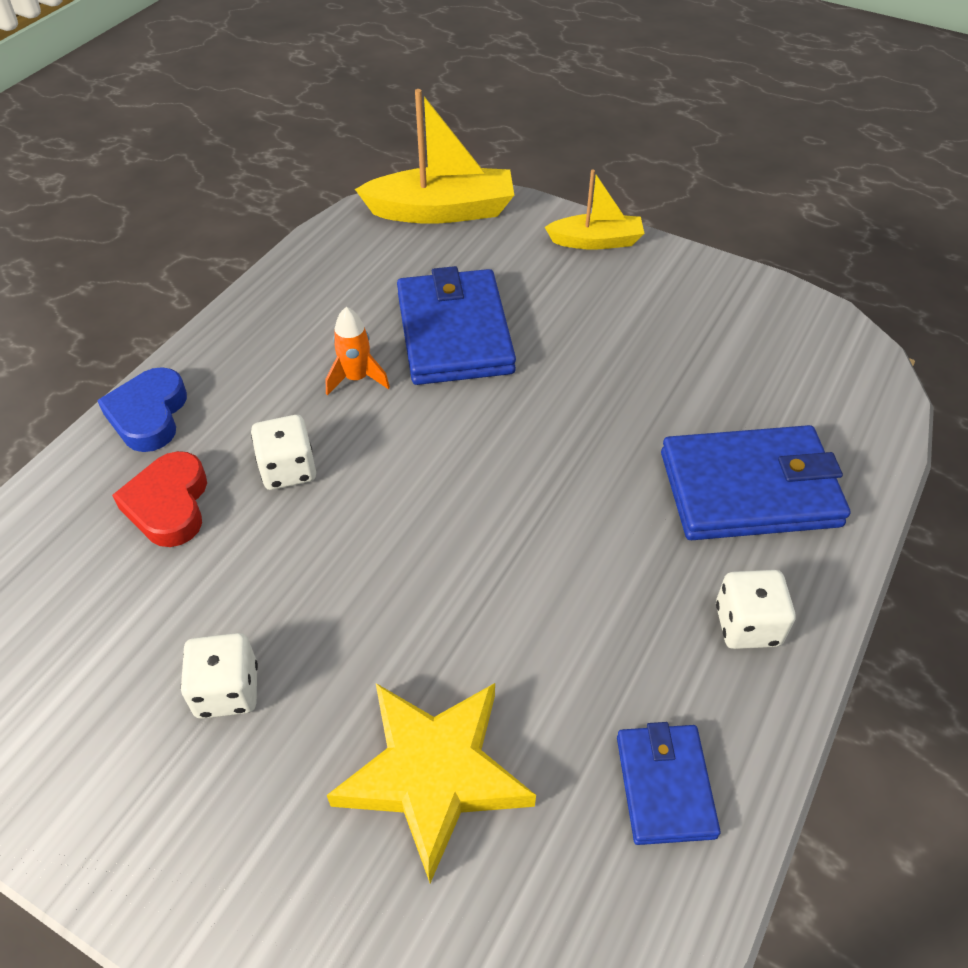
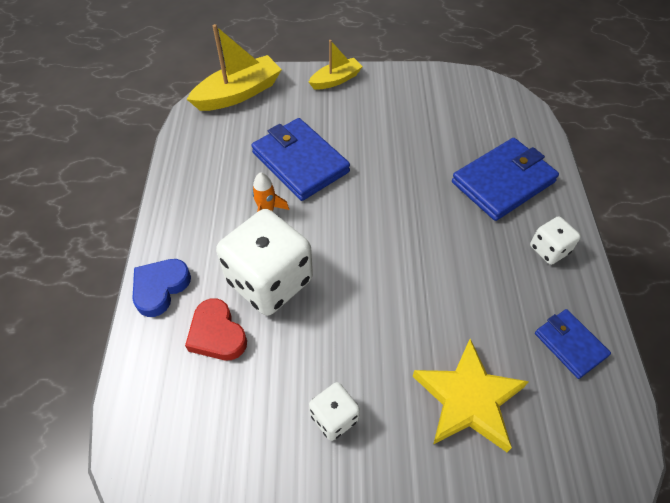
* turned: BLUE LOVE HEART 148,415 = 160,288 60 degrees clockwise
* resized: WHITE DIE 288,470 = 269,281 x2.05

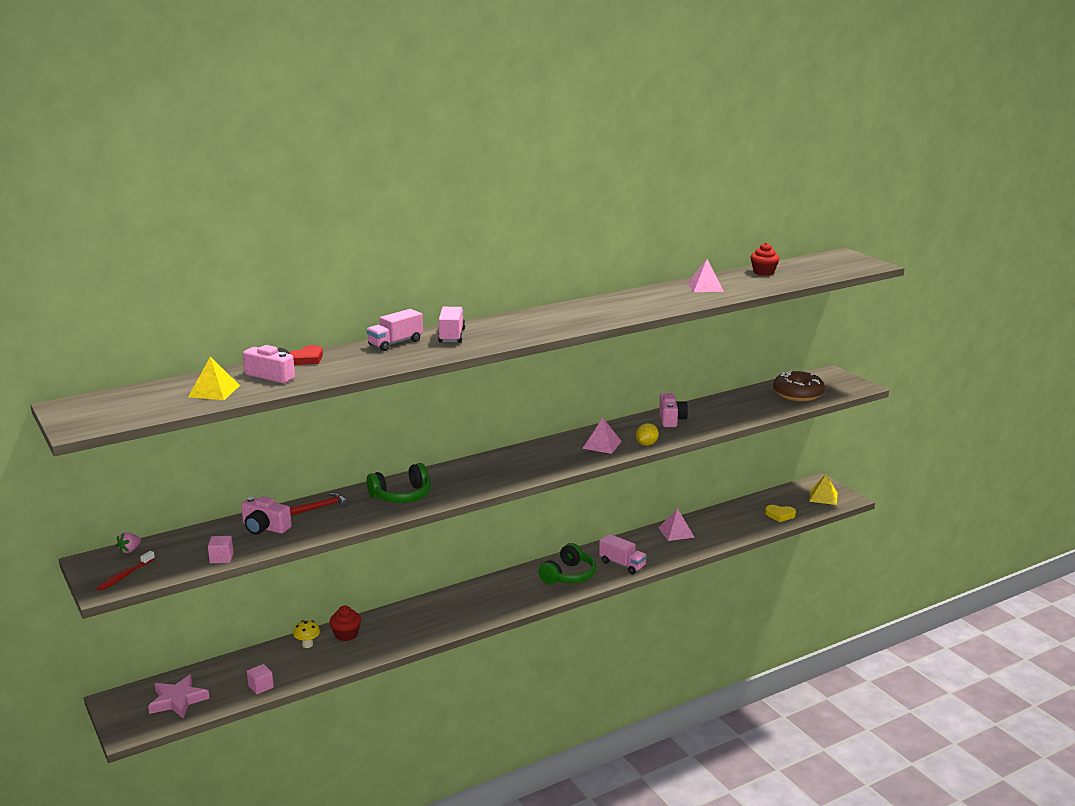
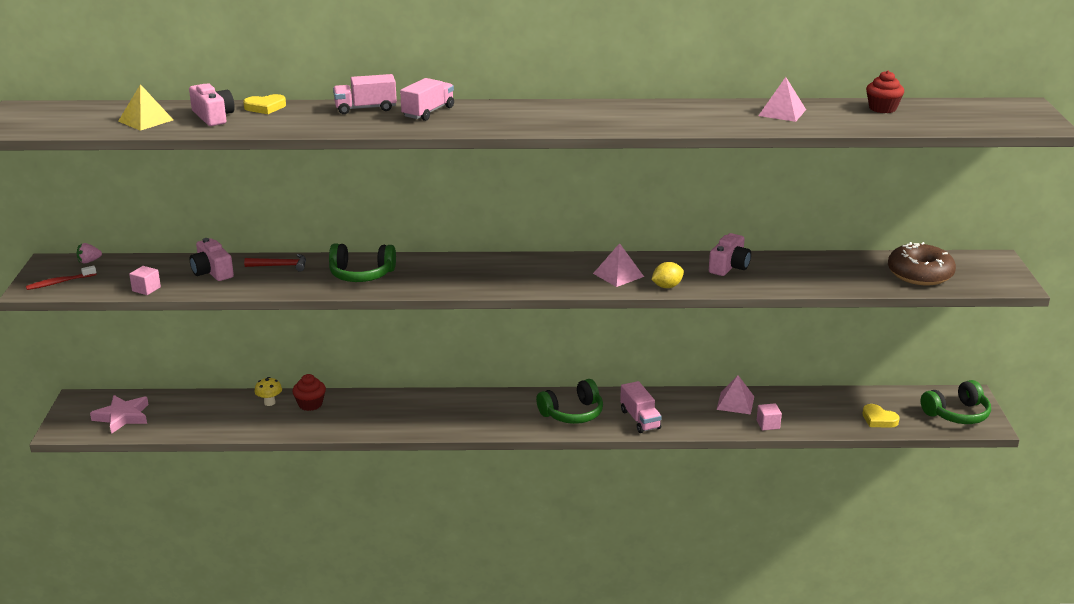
* moved: PINK BLOCK 261,687 to 768,424
* replaced: YELLOW PYRAMID SHAPE 823,497 to EMERALD HEADSET 957,414
* recoloured: SCARLET LOVE HEART 306,359 to YELLOW LOVE HEART 265,107

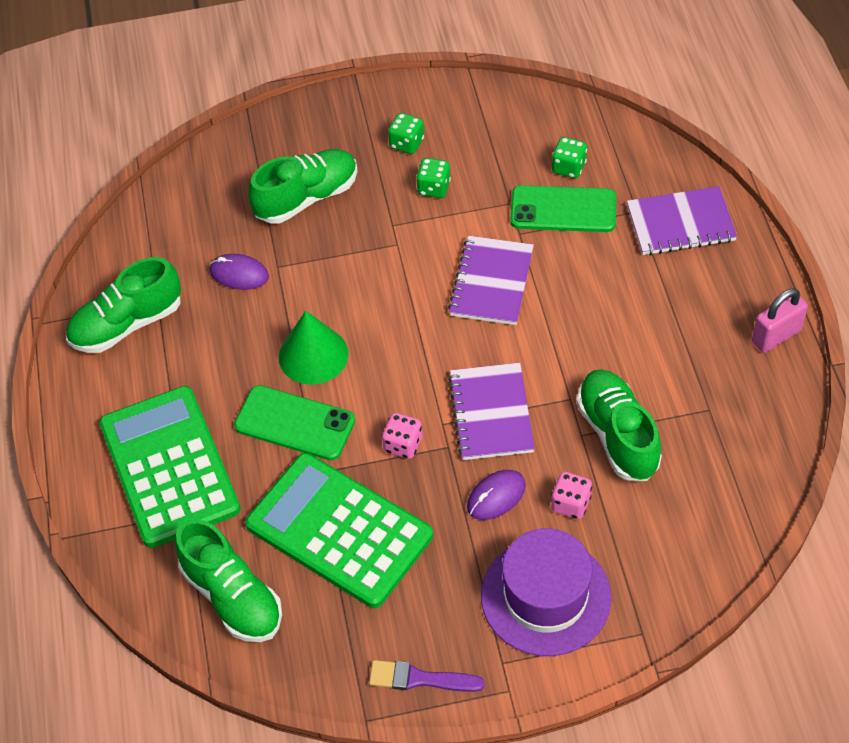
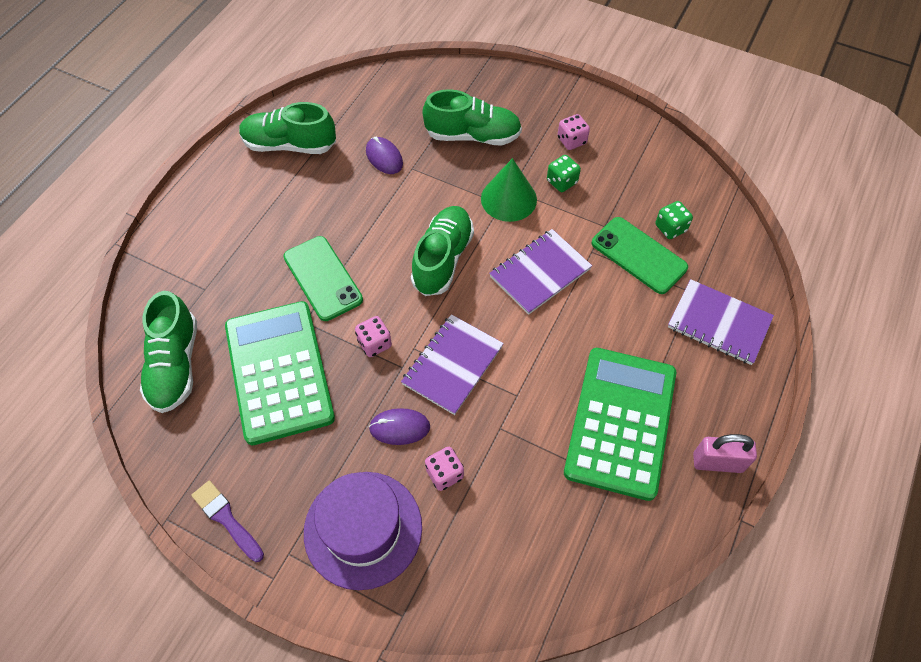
* moved: EMERALD POCKET CALCULATOR 169,466 to 621,422
* moved: EMERALD CONE 313,355 to 508,199
* moved: EMERALD SNEAKER 617,435 to 442,259
* recoloured: EMERALD DIE 406,143 to PINK DIE 571,141

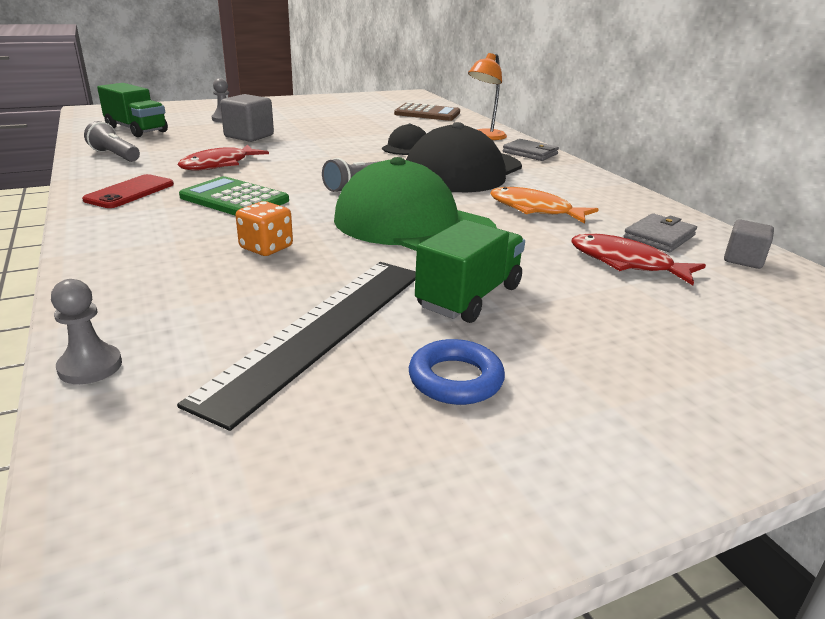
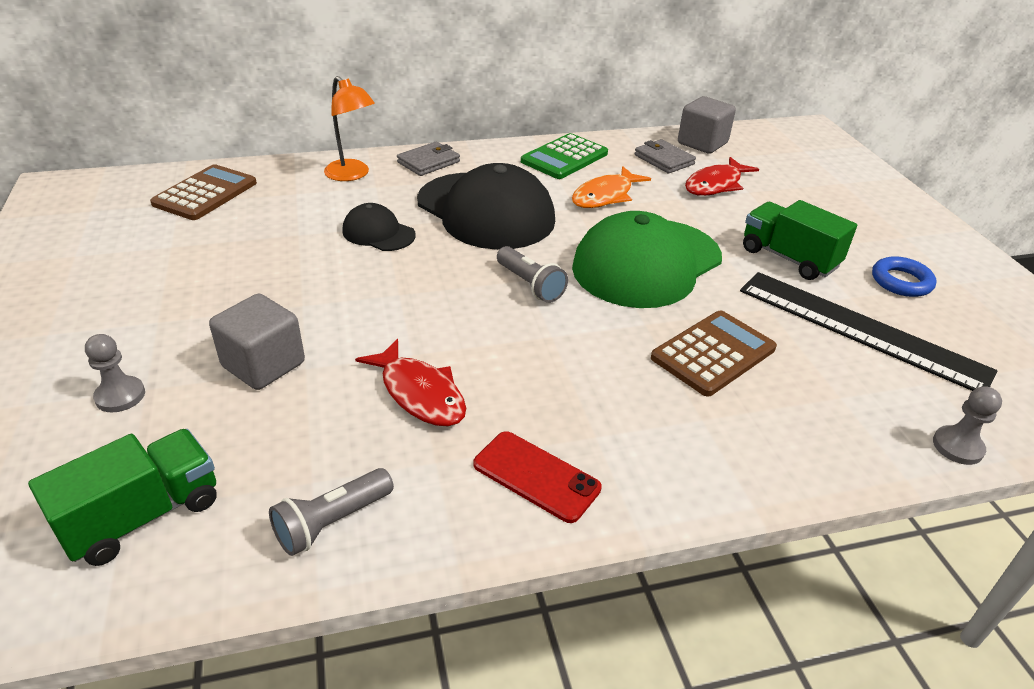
* moved: EMERALD POCKET CALCULATOR 234,199 to 564,157
* replaced: ORANGE-COLOURED DIE 266,248 to BROWN POCKET CALCULATOR 713,353
* resized: GREY BLOCK 743,260 = 702,143 x1.60

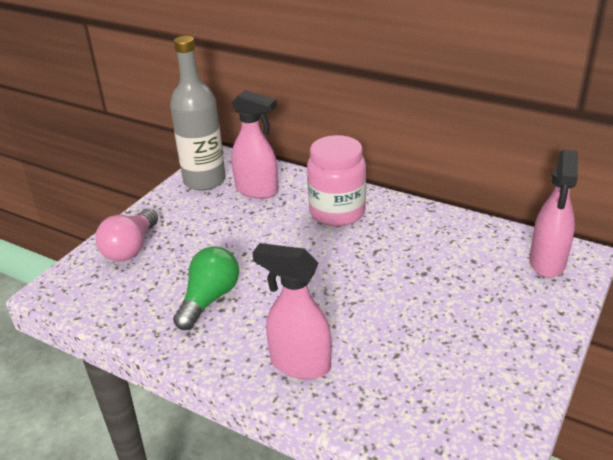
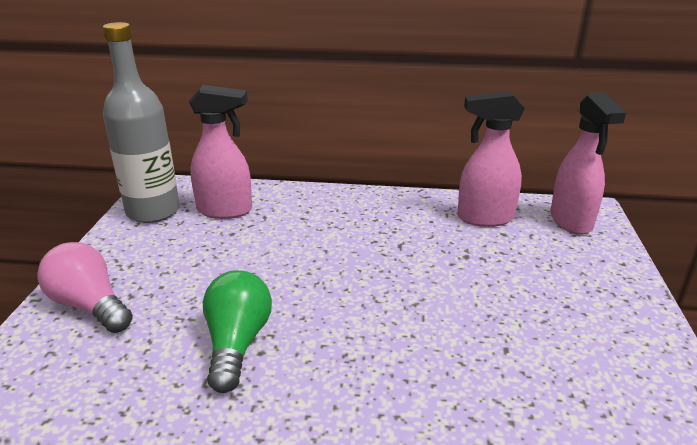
* removed: PINK PRESERVE JAR 337,212
* moved: PINK SPRAY CLEANER 299,364 to 484,218
* turned: PINK LIGHT BULB 130,248 = 90,306 135 degrees clockwise

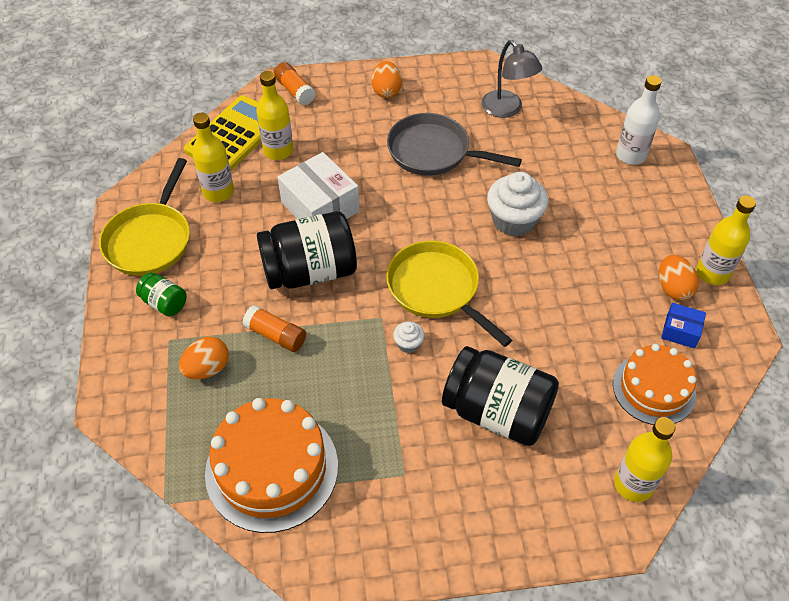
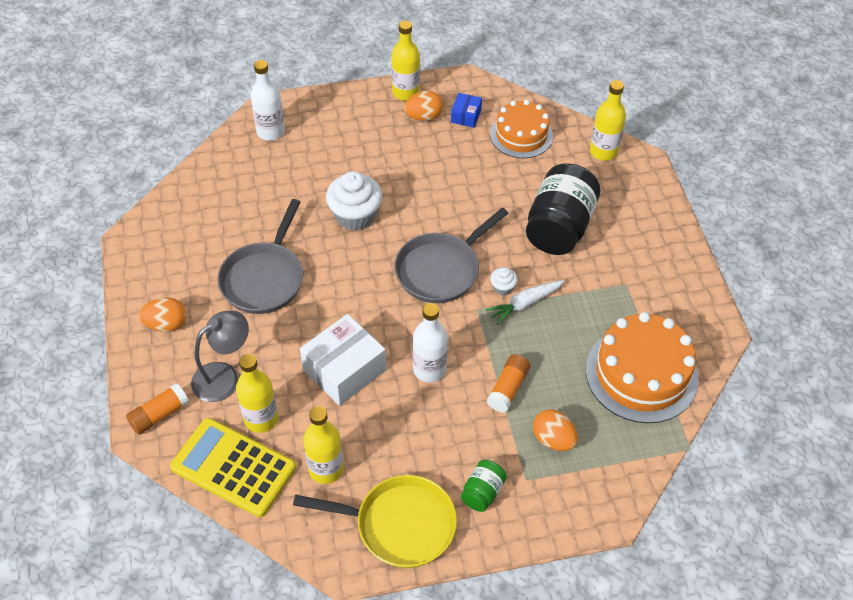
* added: WHITE TOY CARROT 524,304
* moved: GREY READING LAMP 507,109 to 224,376
* replaced: EBONY PRESERVE JAR 310,271 to WHITE FLASK 429,369
* recoloured: YELLOW PAN 437,290 to GREY PAN 441,269

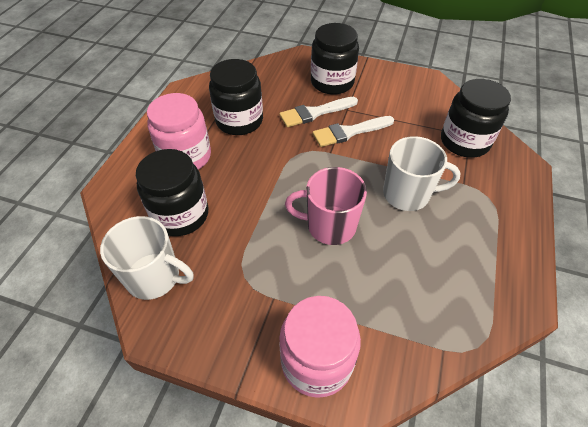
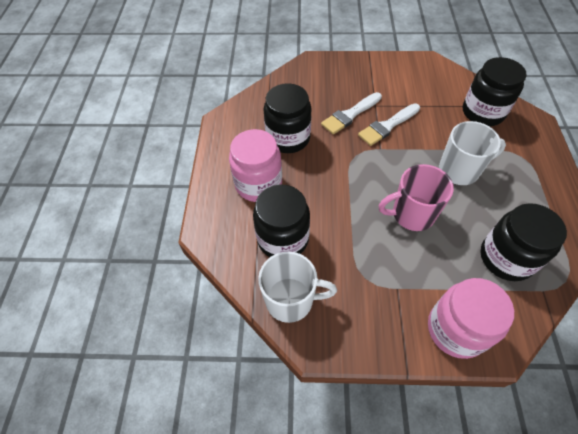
* moved: EBONY PRESERVE JAR 332,82 to 506,258

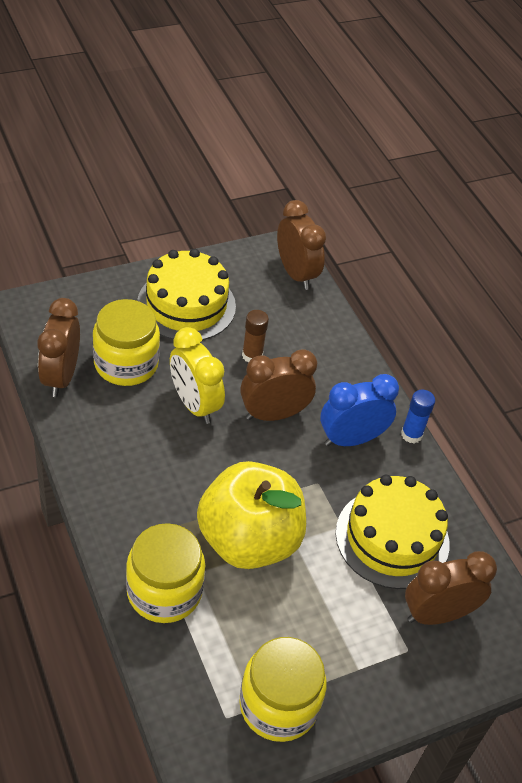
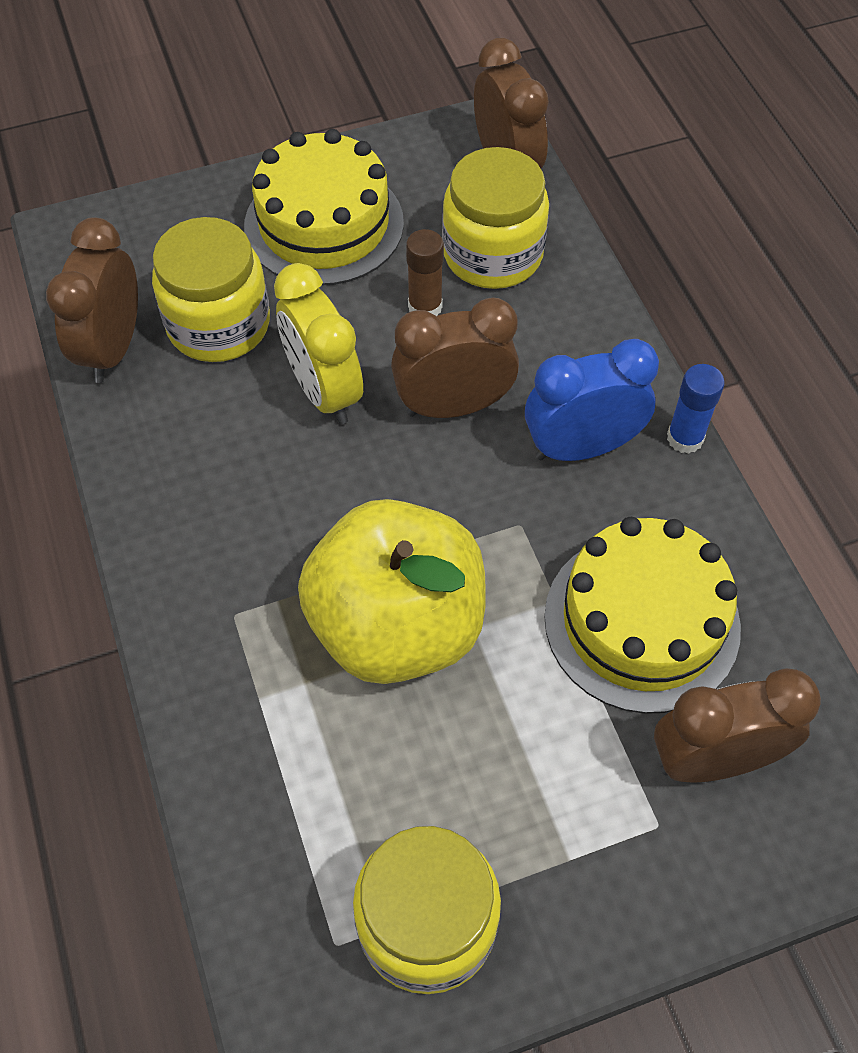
* moved: YELLOW PRESERVE JAR 164,591 to 492,254

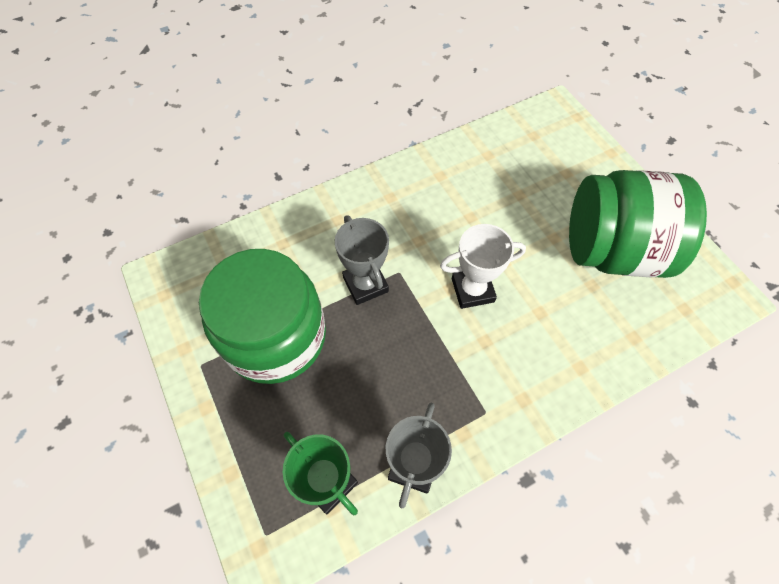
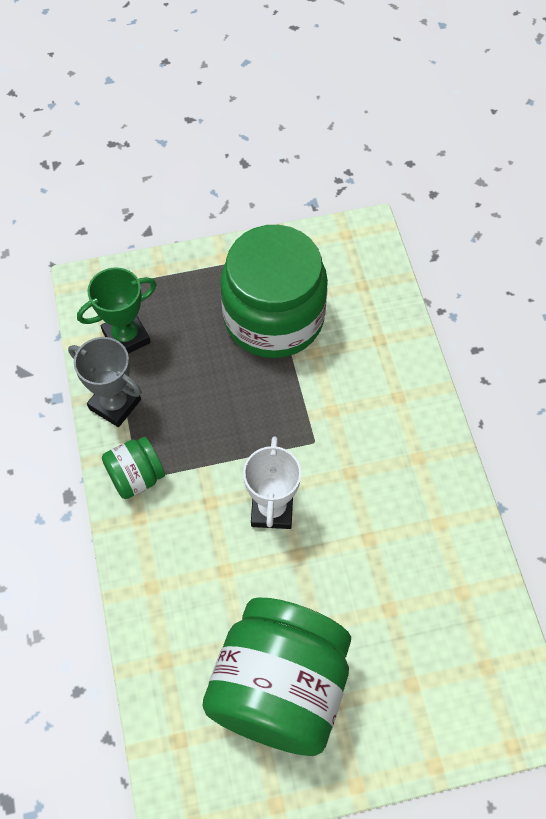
* removed: GREY TROPHY 365,284
* added: EMERALD PRESERVE JAR 136,477

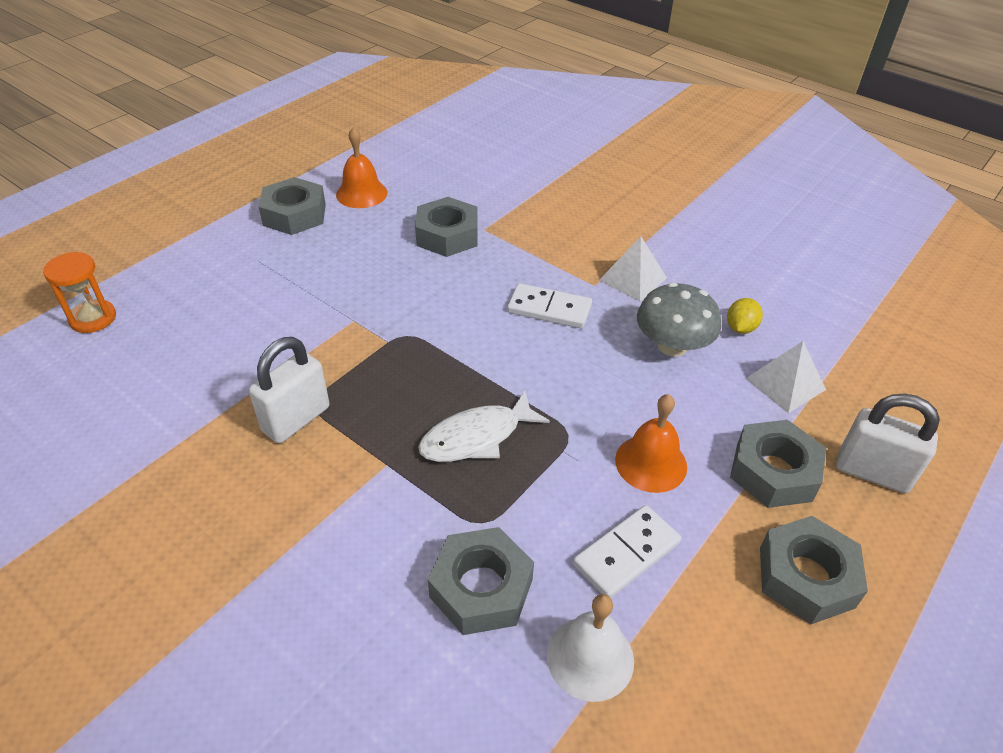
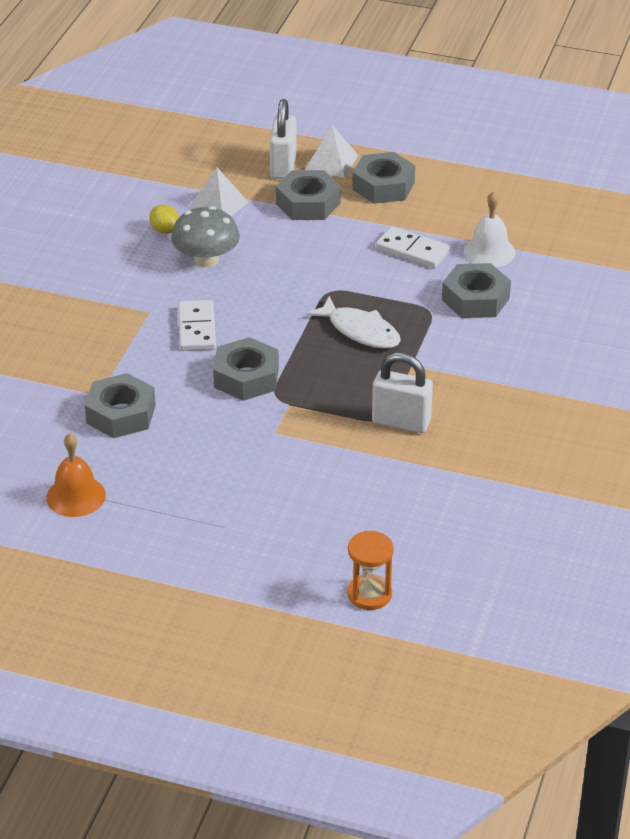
* removed: ORANGE-COLOURED BELL 651,463
* moved: GREY HEXAGON NUT 294,214 to 246,377
* moved: WHITE PYRAMID SHAPE 633,279 to 331,162
* turned: YELLOW TOY LEMON 740,328 = 165,230 45 degrees clockwise

